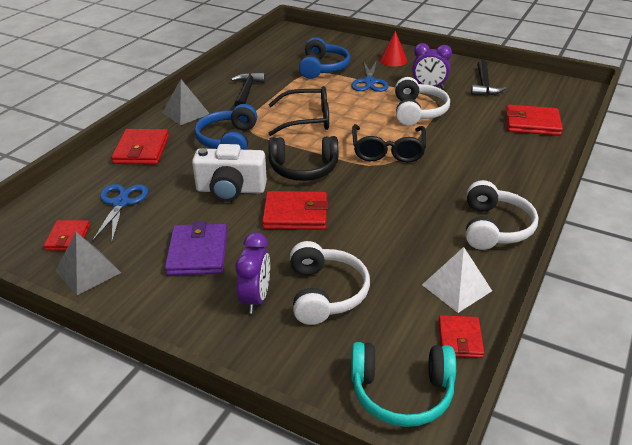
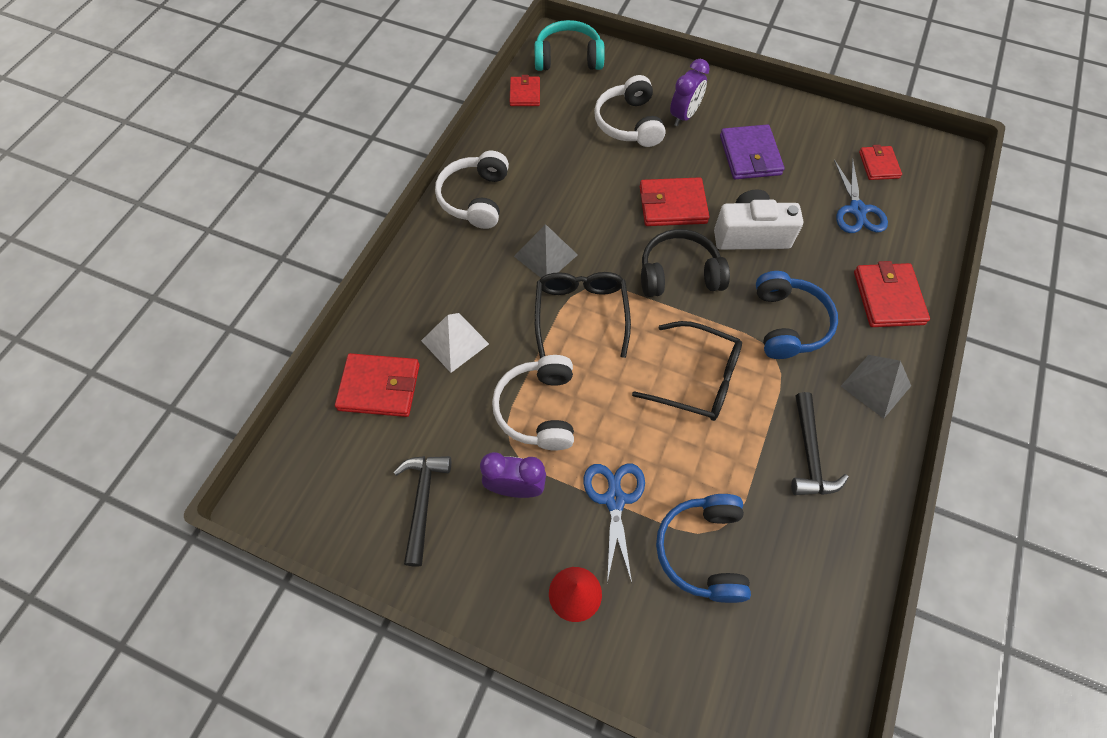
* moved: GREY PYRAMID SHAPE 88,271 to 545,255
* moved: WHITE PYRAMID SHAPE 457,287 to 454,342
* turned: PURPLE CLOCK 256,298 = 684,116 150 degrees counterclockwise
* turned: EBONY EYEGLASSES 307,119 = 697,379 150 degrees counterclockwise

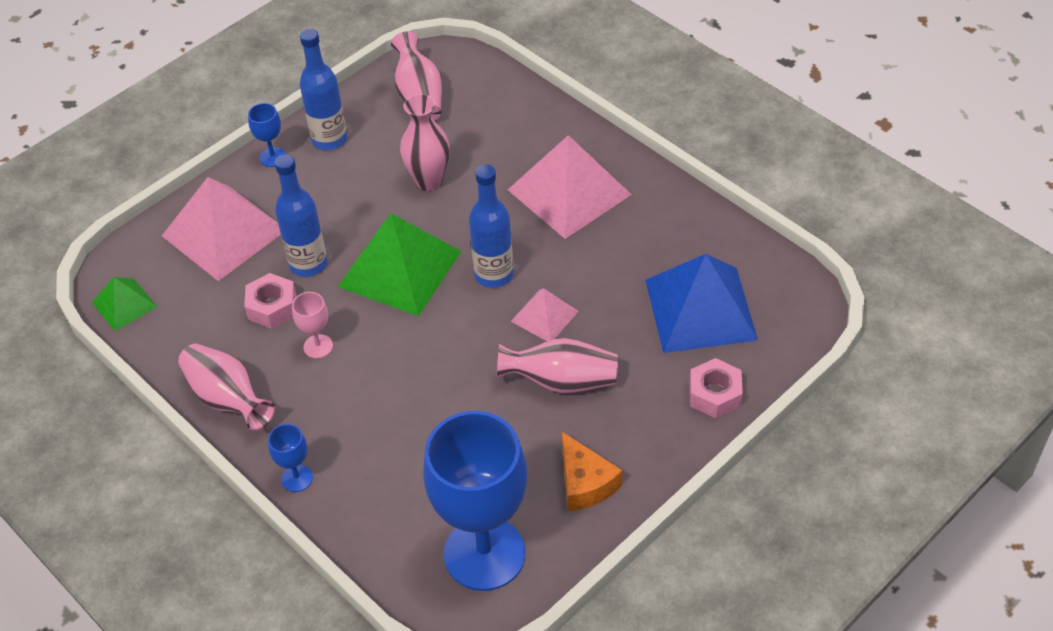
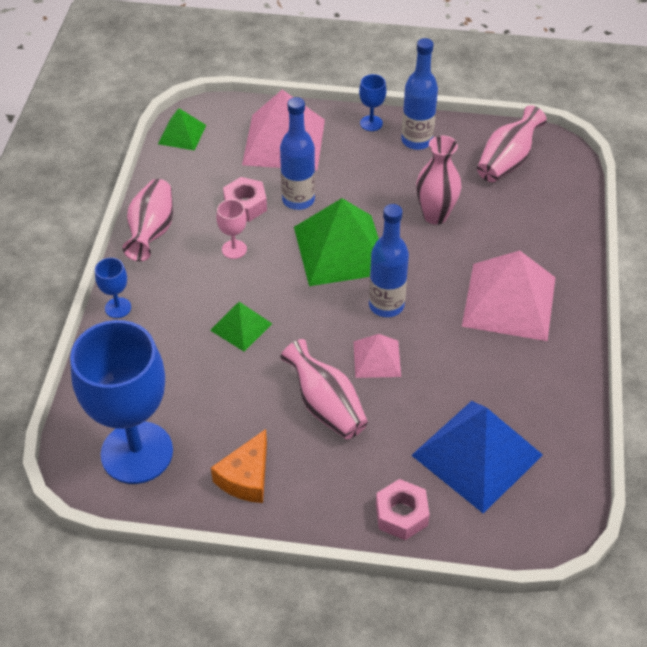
* added: EMERALD PYRAMID SHAPE 241,327

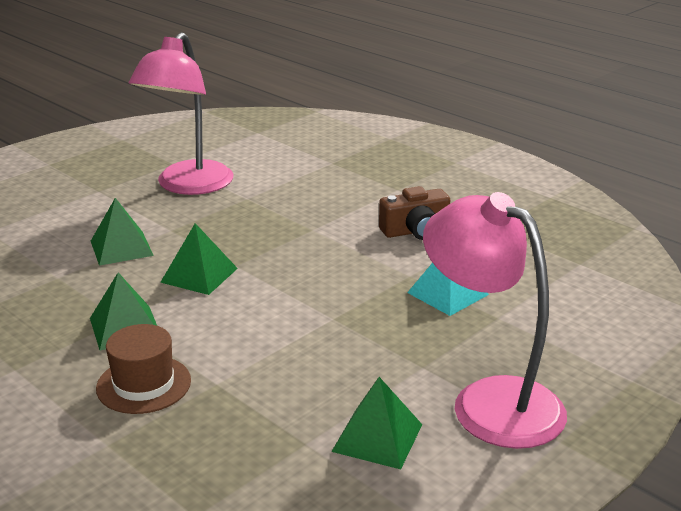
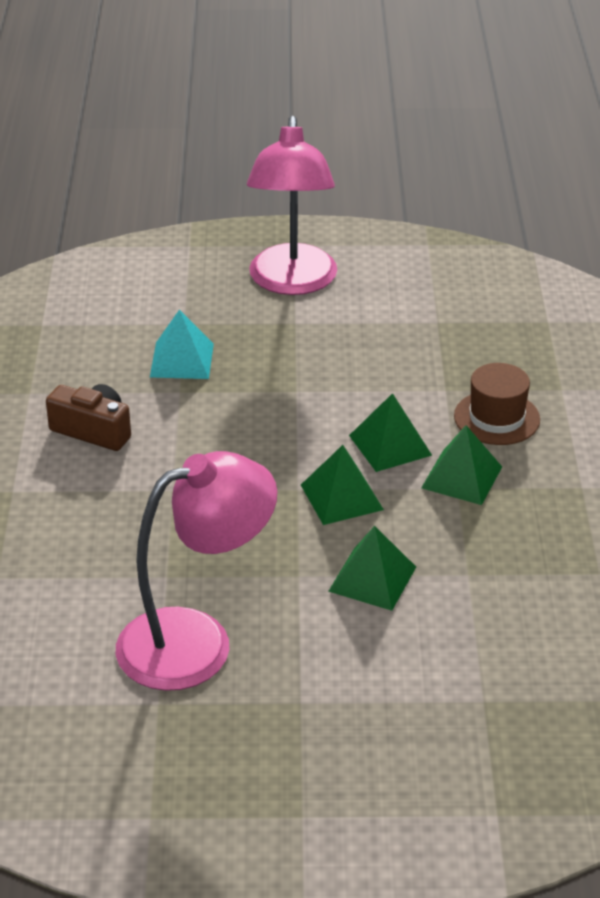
* moved: EMERALD PYRAMID SHAPE 377,437 to 390,445

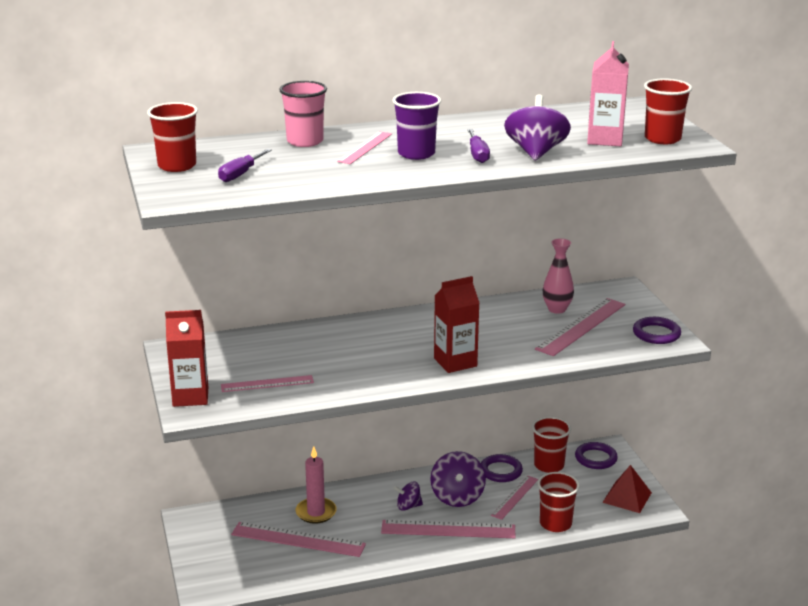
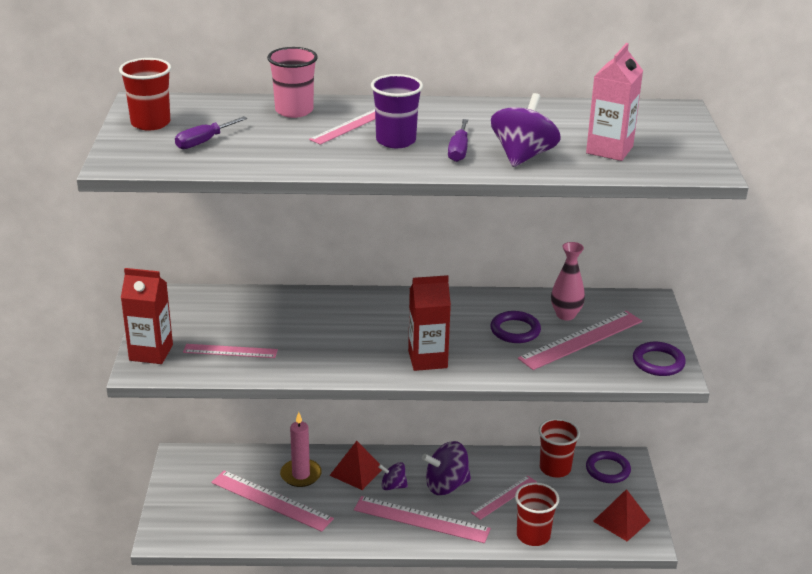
* removed: SCARLET BEAKER 662,139
* added: SCARLET PYRAMID SHAPE 356,471
* moved: PURPLE RING 501,471 to 515,330
* turned: PURPLE SPINNING TOP 457,497 = 446,485 60 degrees clockwise

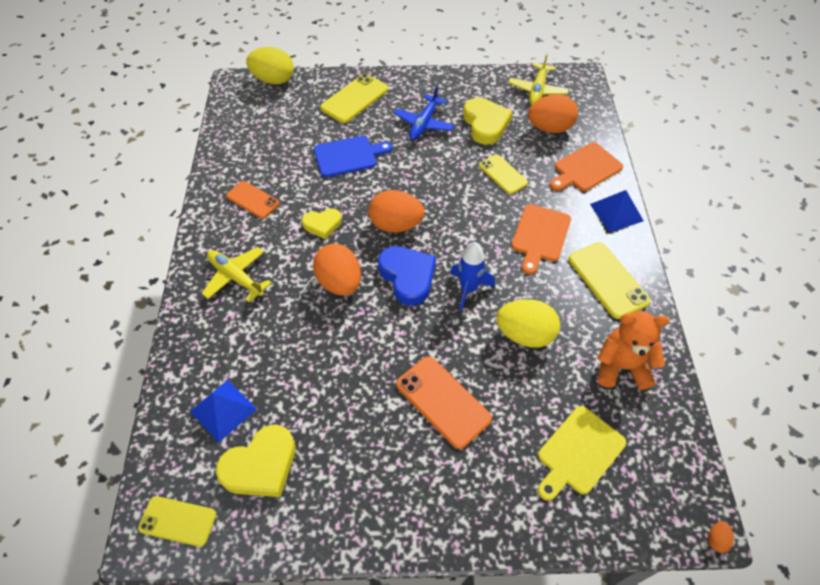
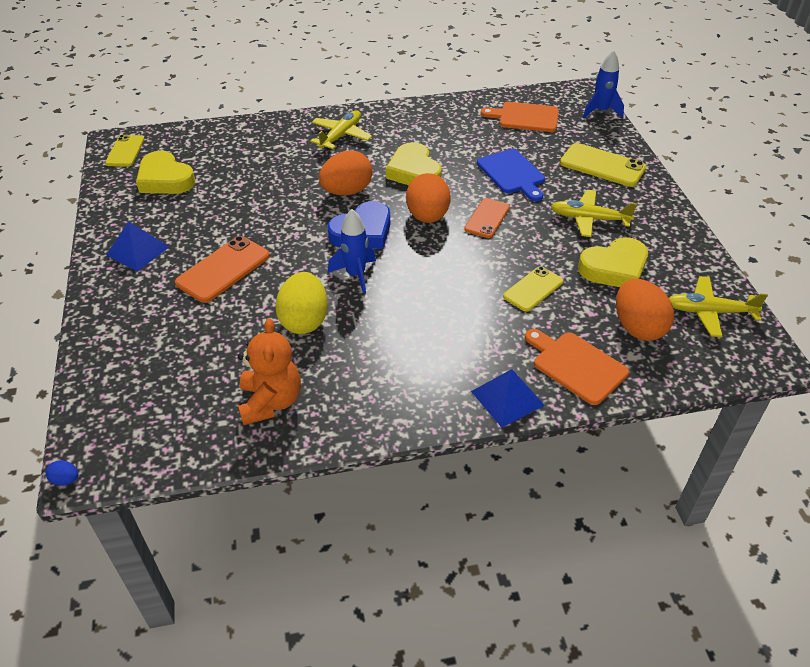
* removed: YELLOW CUTTING BOARD 578,452
* removed: YELLOW SMARTPHONE 607,280
* moved: BLUE PYRAMID SHAPE 223,410 to 138,250
* moved: ORANGE-COLOURED SMARTPHONE 253,200 to 487,218
* moved: ORANGE-COLOURED CUTTING BOARD 540,236 to 525,117
* replaced: YELLOW TOY EGG 273,80 to BLUE ROCKET 600,111
* recoloured: BLUE TOY PLANE 424,123 to YELLOW TOY PLANE 589,219
* recoloured: ORANGE-COLOURED TOY EGG 716,539 to BLUE TOY EGG 66,480
* resized: YELLOW LOVE HEART 322,224 = 414,171 x1.62

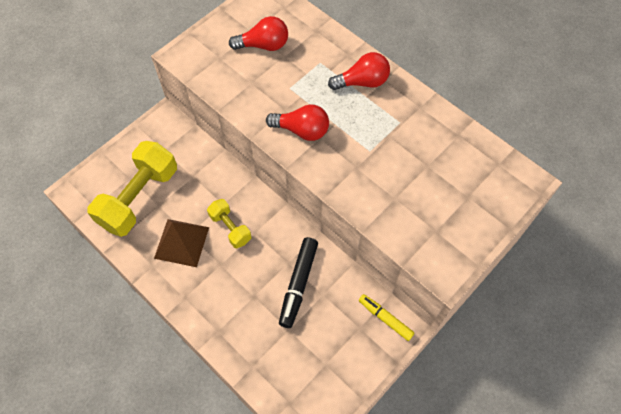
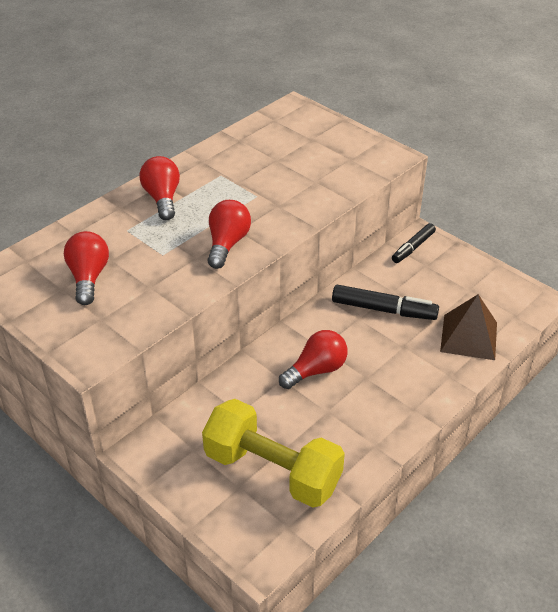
* moved: BROWN PYRAMID SHAPE 181,242 to 469,337
* replaced: YELLOW HAND WEIGHT 230,228 to SCARLET LIGHT BULB 316,370
* recoloured: YELLOW FELT PEN 385,318 to EBONY FELT PEN 413,247

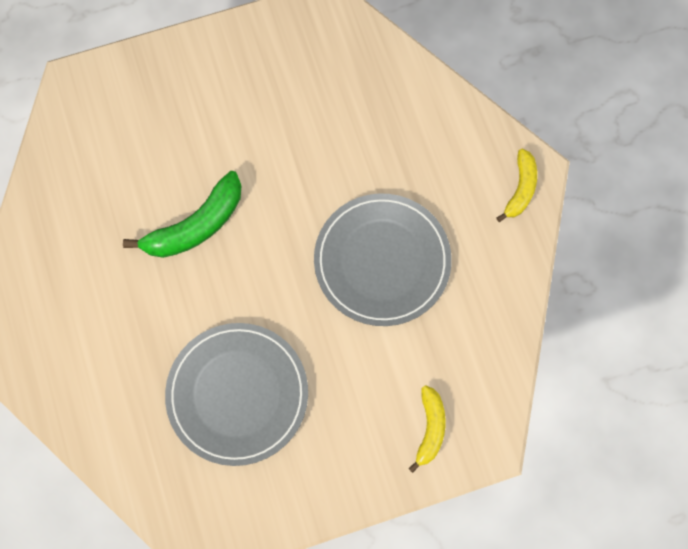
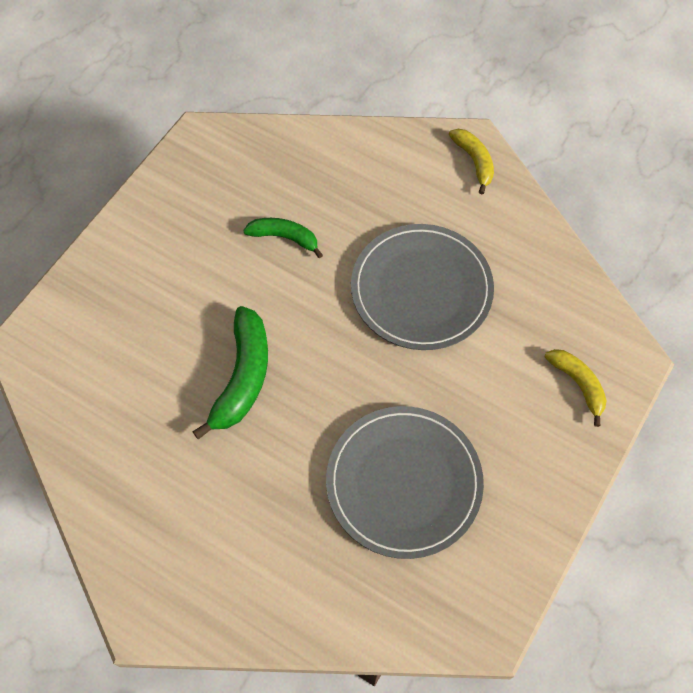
* added: EMERALD BANANA FRUIT 285,237

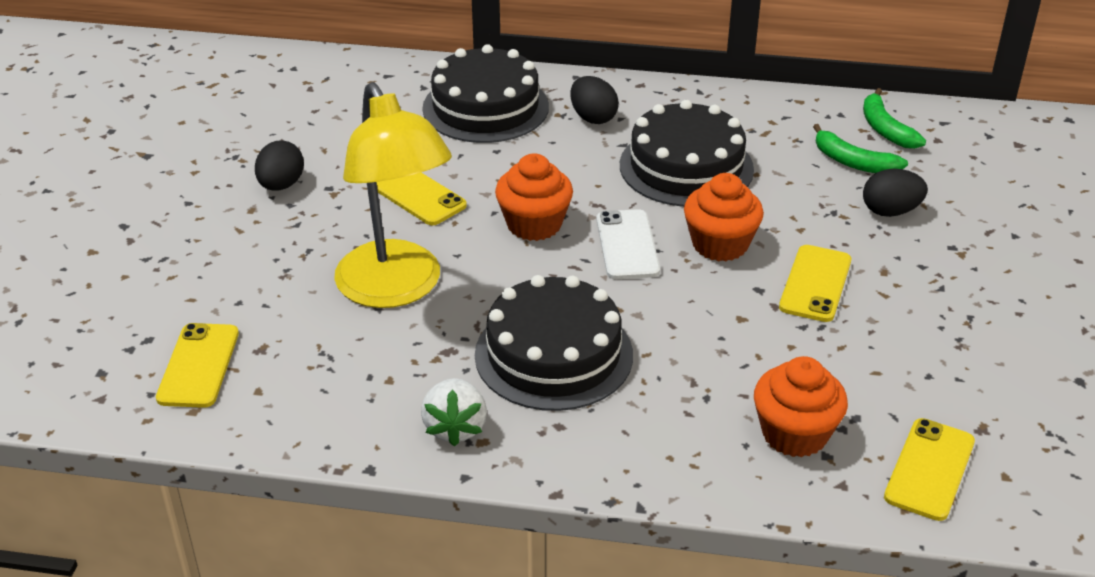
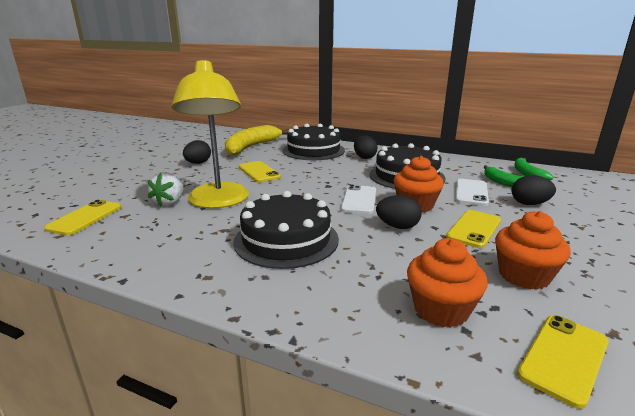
* added: YELLOW BANANA FRUIT 251,147
* added: EBONY TOY EGG 397,226
* added: WHITE SMARTPHONE 471,192
* moved: WHITE BERRY 455,427 to 170,202
* moved: ORANGE-COLOURED CUPCAKE 534,224 to 523,276

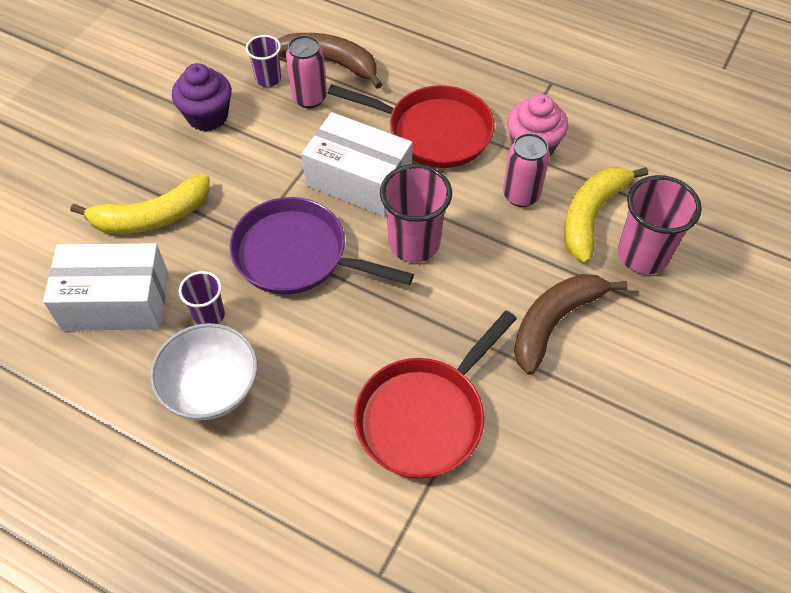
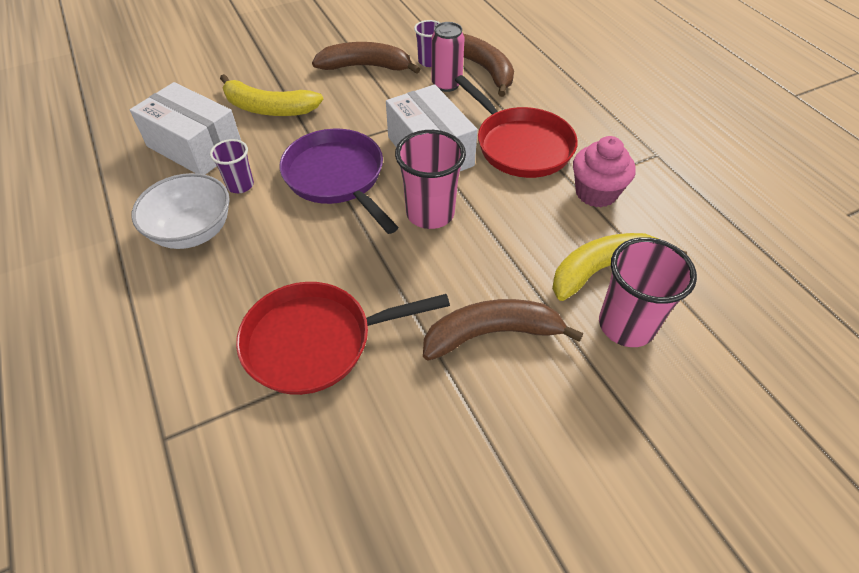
* removed: PINK TIN 521,195
* replaced: PURPLE CUPCAKE 207,116 to BROWN BANANA FRUIT 365,66

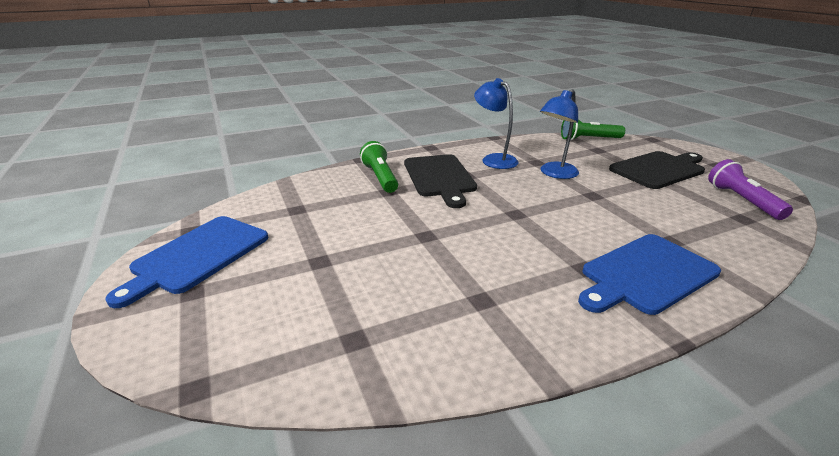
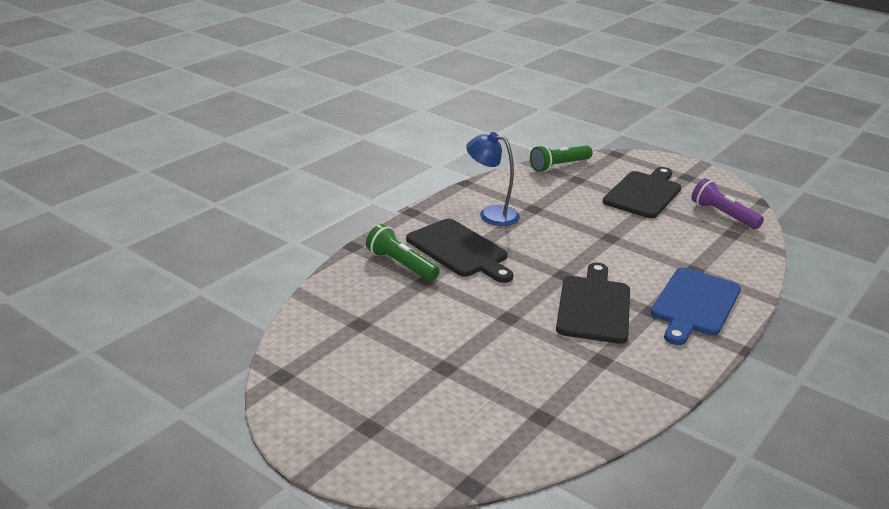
* removed: BLUE CUTTING BOARD 198,256
* removed: BLUE READING LAMP 554,174
* added: EBONY CUTTING BOARD 594,306

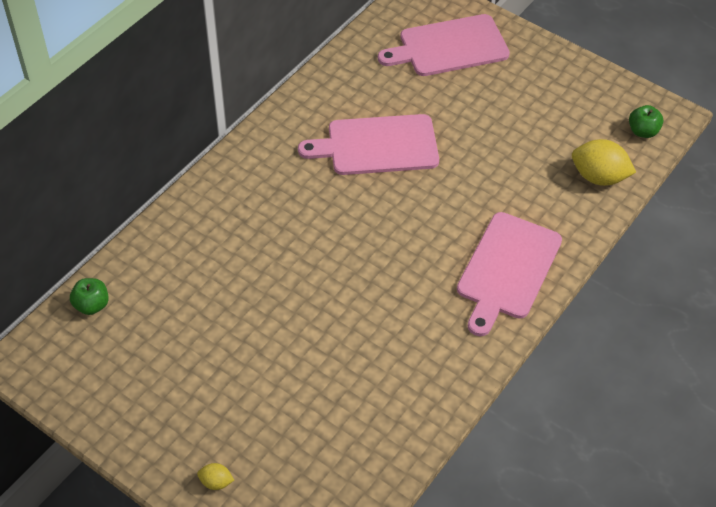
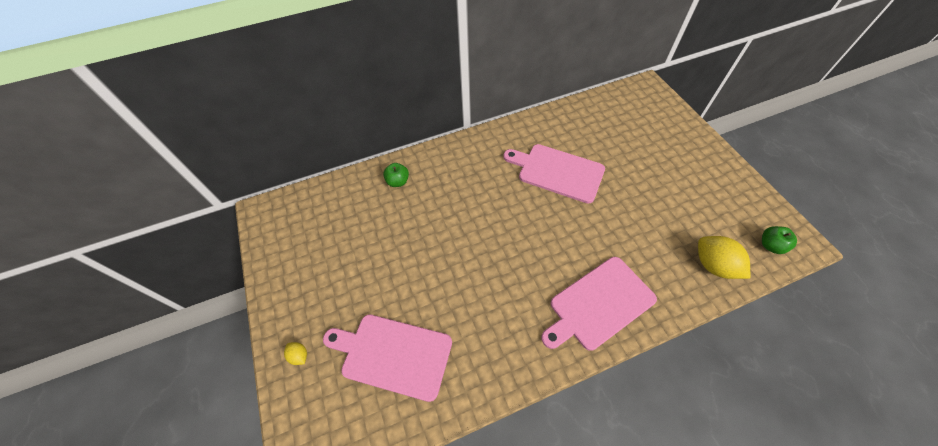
* moved: EMERALD APPLE 92,305 to 398,181
* moved: PINK CUTTING BOARD 449,47 to 393,355

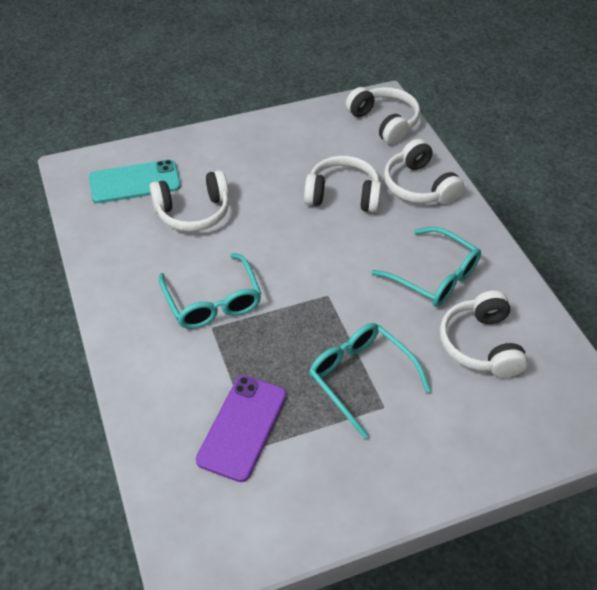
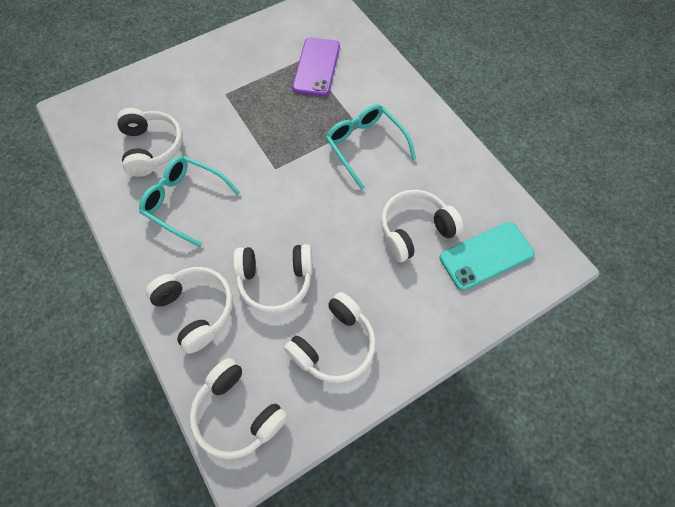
* removed: TURQUOISE EYEGLASSES 360,377
* added: WHITE HEADSET 334,344

